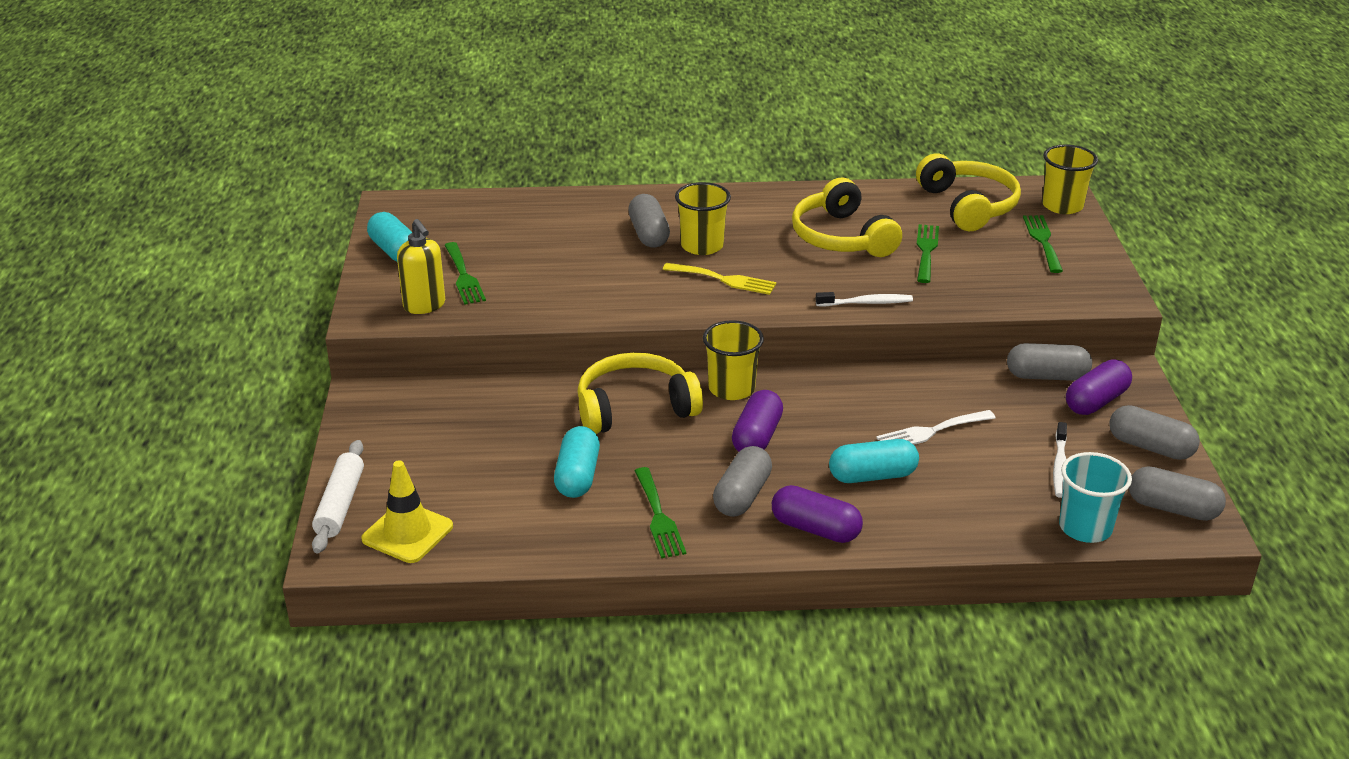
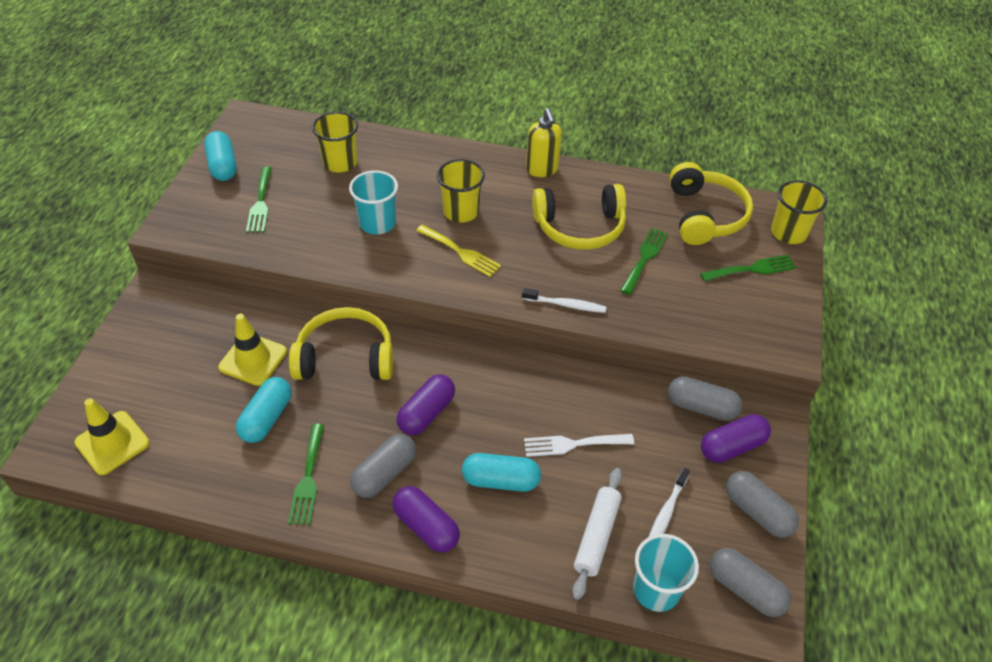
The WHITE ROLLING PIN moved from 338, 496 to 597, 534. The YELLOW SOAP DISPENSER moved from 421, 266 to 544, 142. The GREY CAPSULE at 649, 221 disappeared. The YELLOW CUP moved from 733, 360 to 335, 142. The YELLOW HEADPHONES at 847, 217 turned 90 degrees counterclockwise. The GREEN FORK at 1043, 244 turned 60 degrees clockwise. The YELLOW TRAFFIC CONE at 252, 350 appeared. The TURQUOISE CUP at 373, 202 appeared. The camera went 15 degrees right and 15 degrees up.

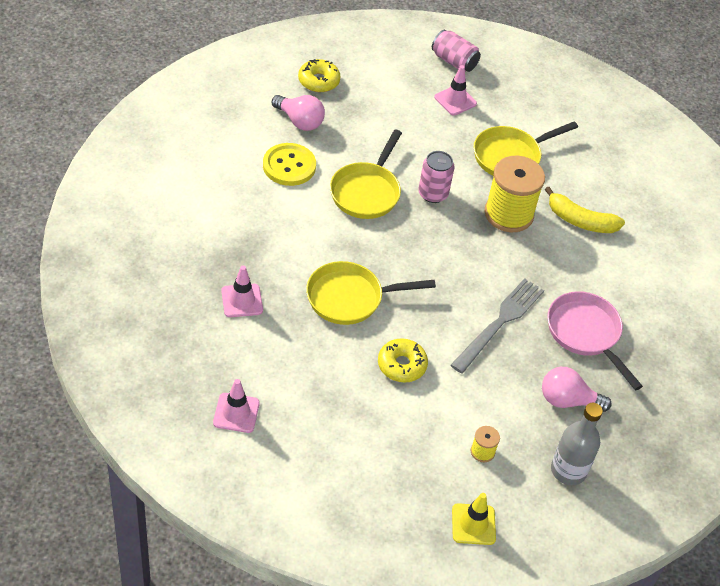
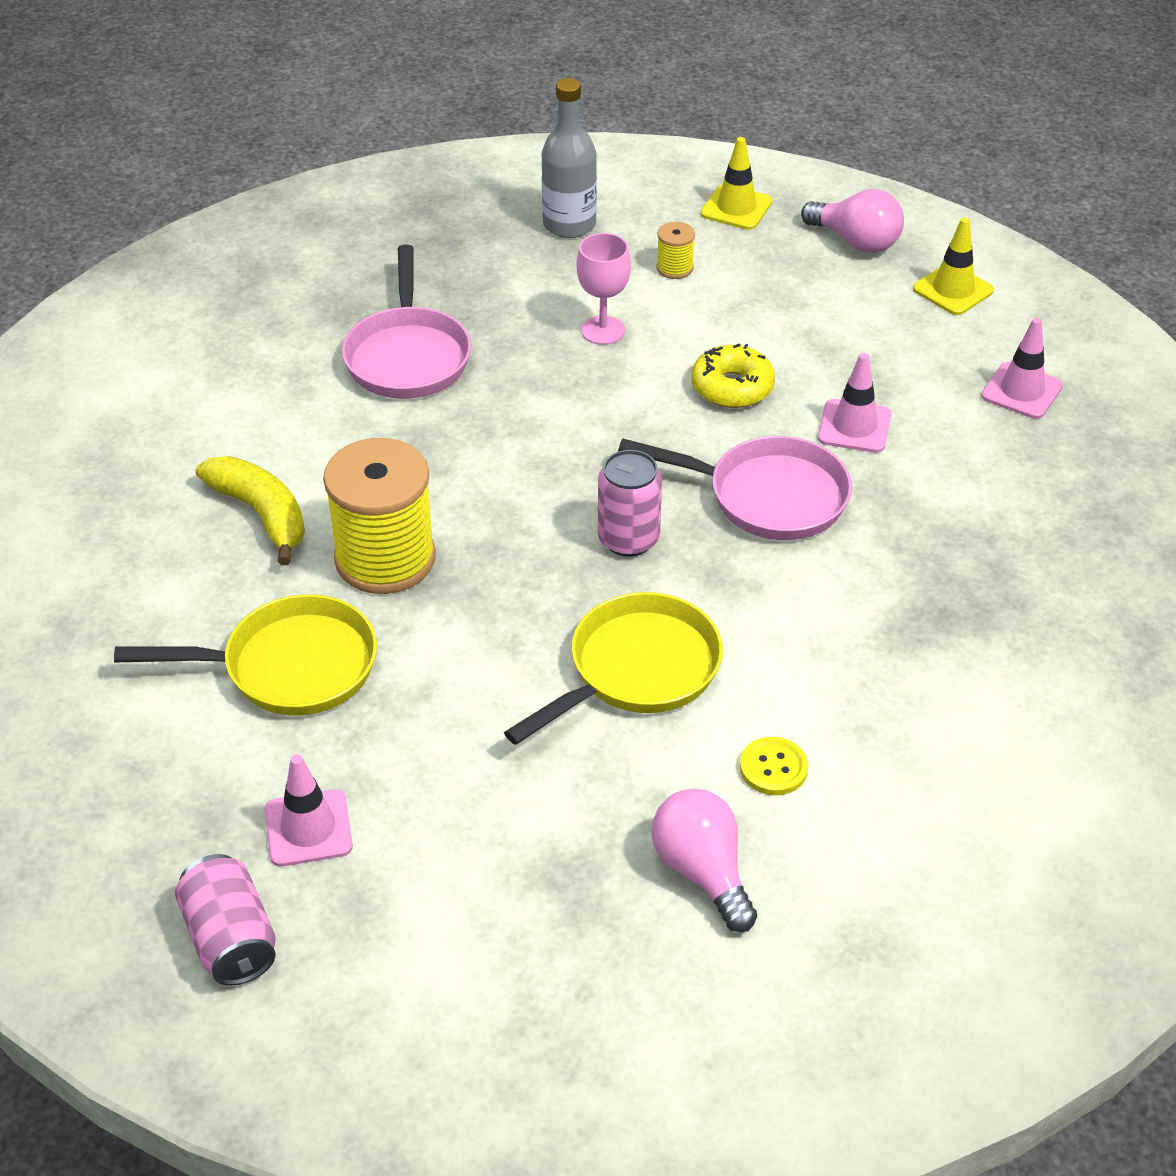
The PINK TRAFFIC CONE moved from 242, 291 to 854, 403. The YELLOW BUTTON at 289, 164 changed to 0.57 times the size. The YELLOW DONUT at 319, 75 disappeared. The YELLOW PAN at 371, 293 became the PINK PAN at 735, 488. The PINK CAN moved from 436, 177 to 630, 503. The GREY FORK at 497, 326 disappeared. The PINK LIGHT BULB moved from 577, 389 to 852, 221. The PINK GOBLET at 604, 289 appeared. The YELLOW TRAFFIC CONE at 953, 266 appeared. The camera went 150 degrees left and 5 degrees down.

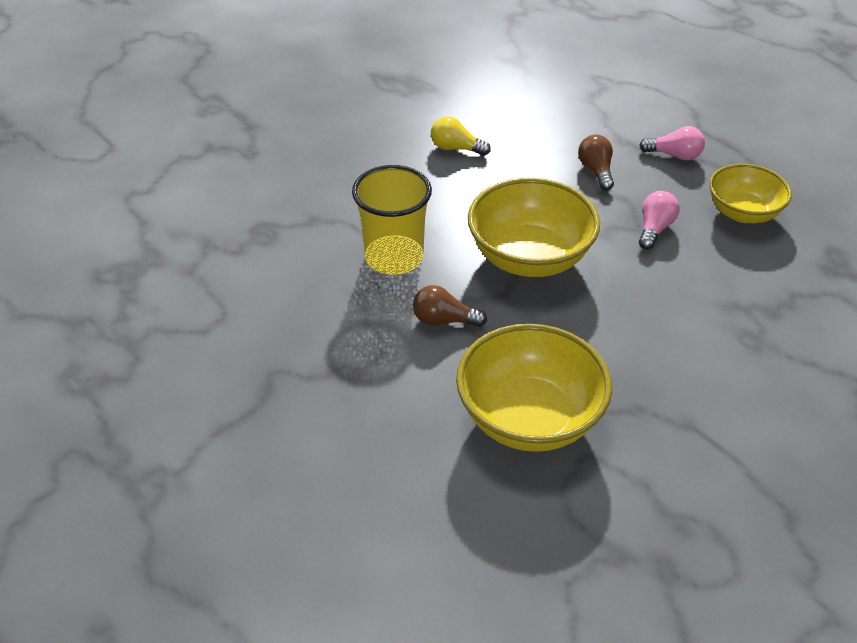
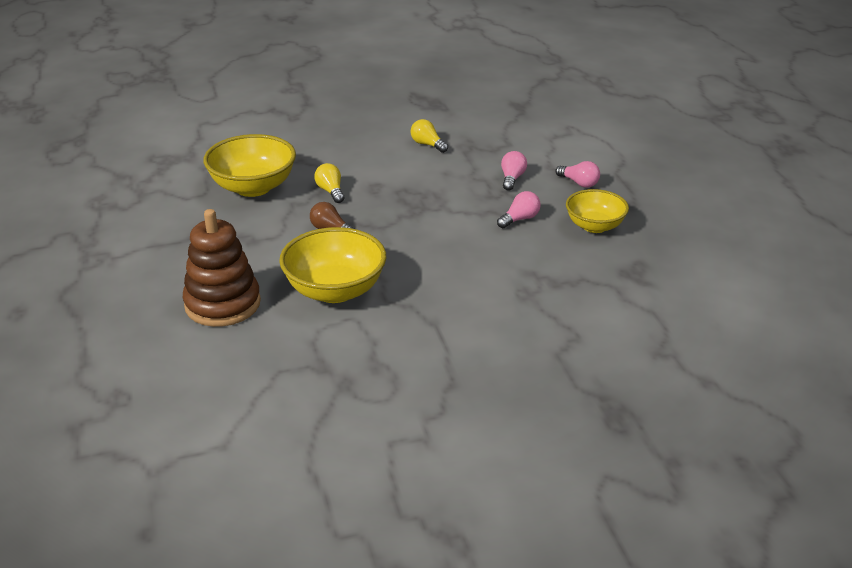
The YELLOW CUP at 392, 220 was replaced by the YELLOW LIGHT BULB at 329, 183. The YELLOW BOWL moved from 534, 227 to 249, 165. The BROWN LIGHT BULB at 596, 162 became the PINK LIGHT BULB at 514, 171. The BROWN STACKING TOY at 222, 268 appeared. The camera went 25 degrees right and 10 degrees down.

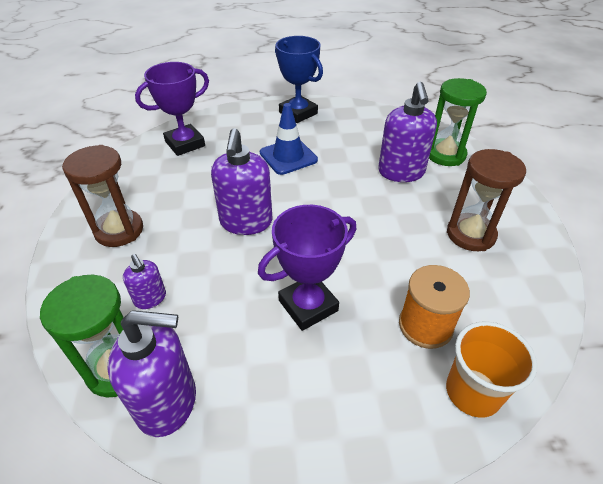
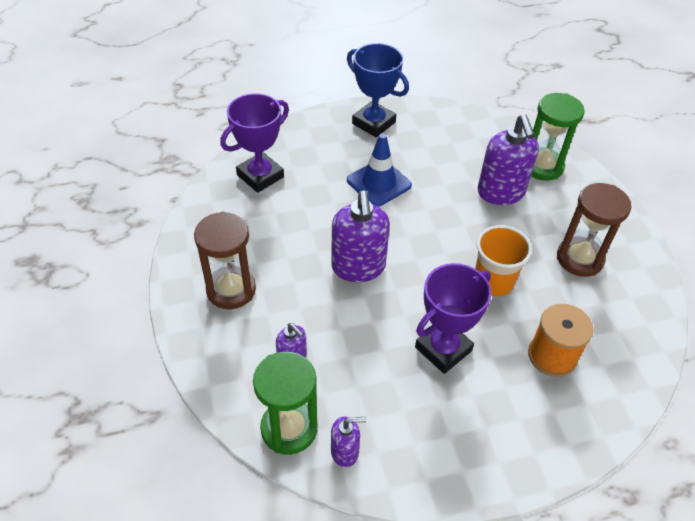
The PURPLE SOAP DISPENSER at 152, 373 changed to 0.53 times the size. The ORANGE CUP moved from 491, 369 to 503, 260. The camera went 10 degrees left and 5 degrees up.

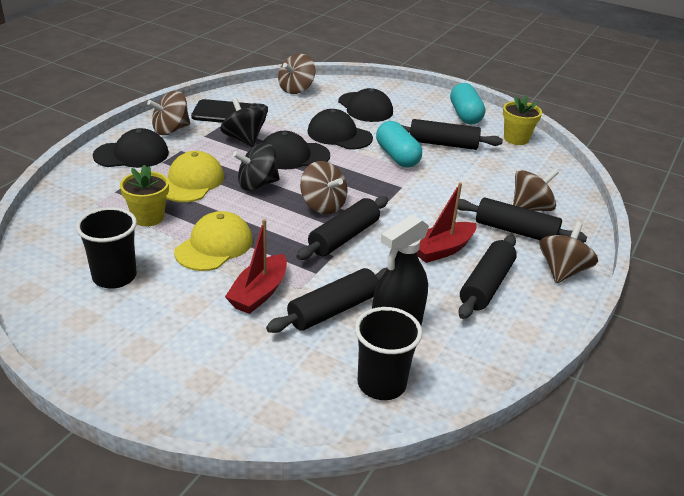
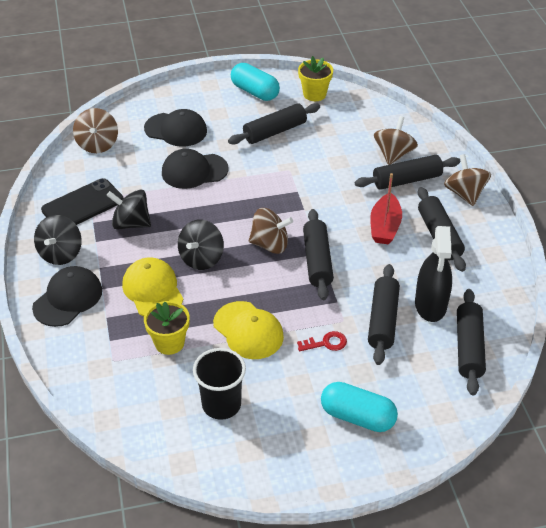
The BROWN SPINNING TOP at 168, 113 became the BLACK SPINNING TOP at 58, 240. The YELLOW CAP at 213, 241 turned 150 degrees clockwise. The RED BOAT at 256, 266 was replaced by the RED KEY at 322, 341. The BLACK CAP at 296, 150 disappeared. The BLACK CUP at 388, 353 was replaced by the BLACK ROLLING PIN at 471, 342. The TURQUOISE CAPSULE moved from 399, 144 to 359, 407. The camera went 40 degrees left and 10 degrees up.

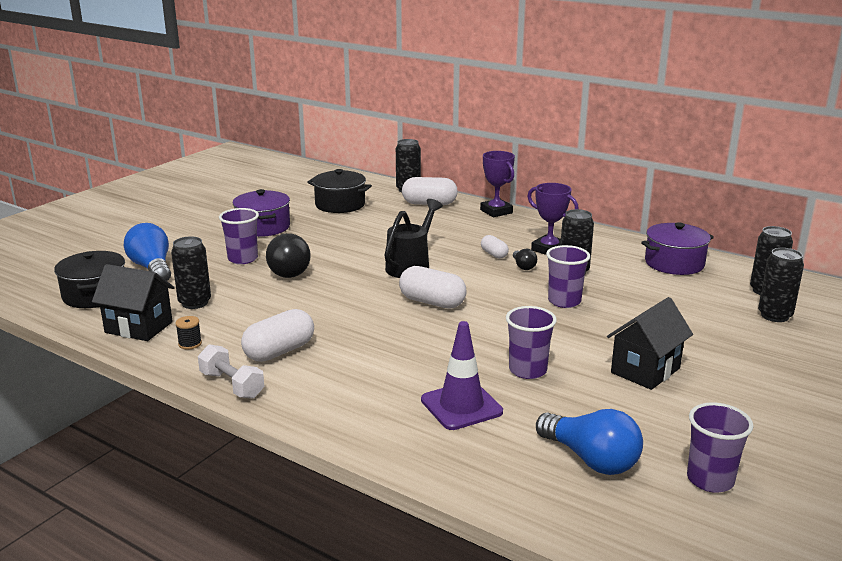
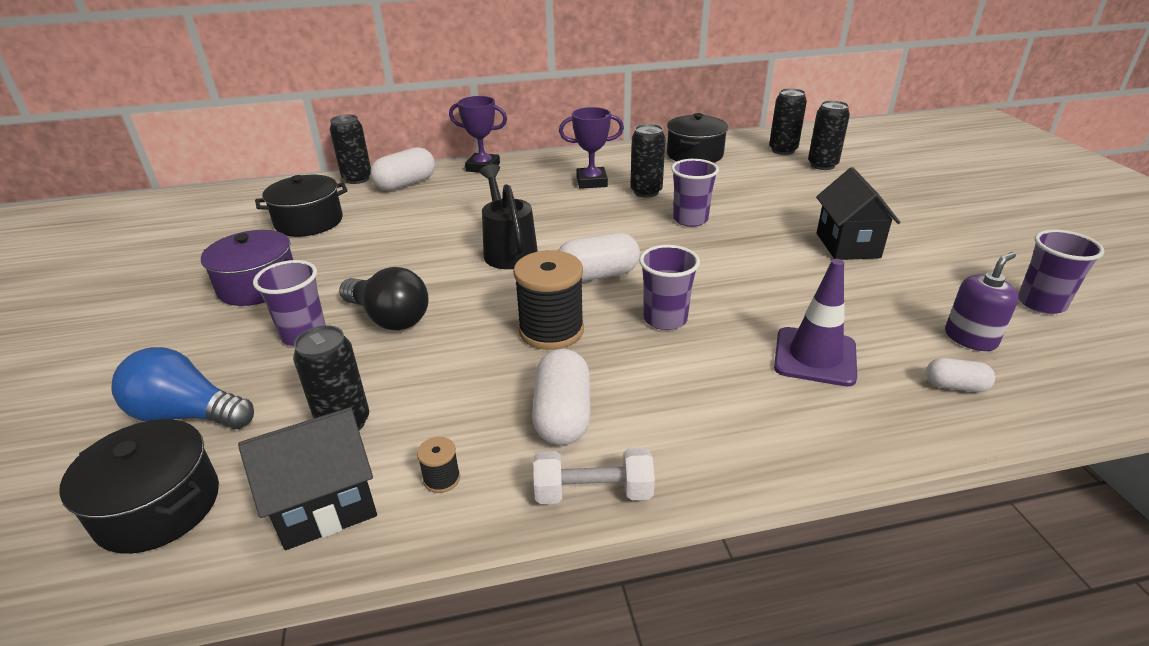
The WHITE CAPSULE moved from 495, 247 to 960, 375. The PURPLE CUP moved from 531, 342 to 669, 287. The BLACK LIGHT BULB at 525, 259 disappeared. The BLUE LIGHT BULB at 589, 442 was replaced by the PURPLE SOAP DISPENSER at 981, 301. The PURPLE POT at 677, 248 became the BLACK POT at 697, 138. The BLACK SPOOL at 548, 300 appeared. The camera went 45 degrees left and 10 degrees up.

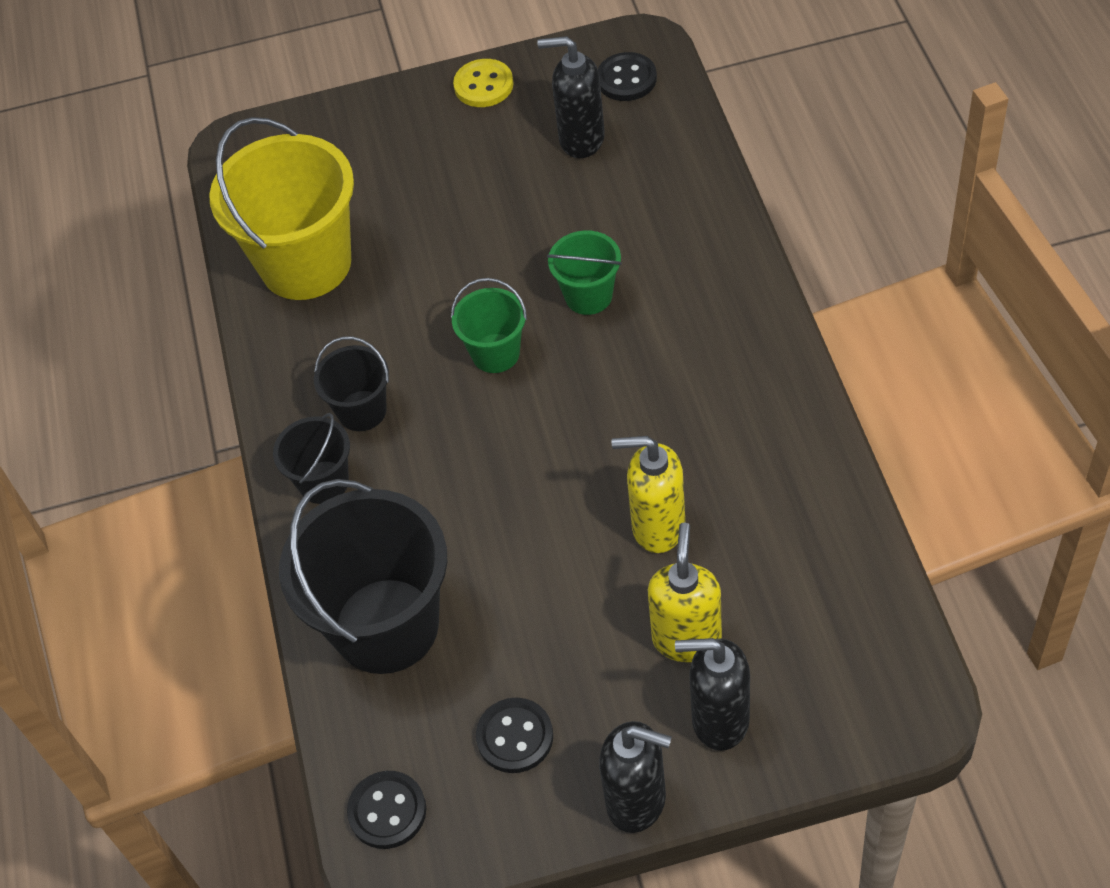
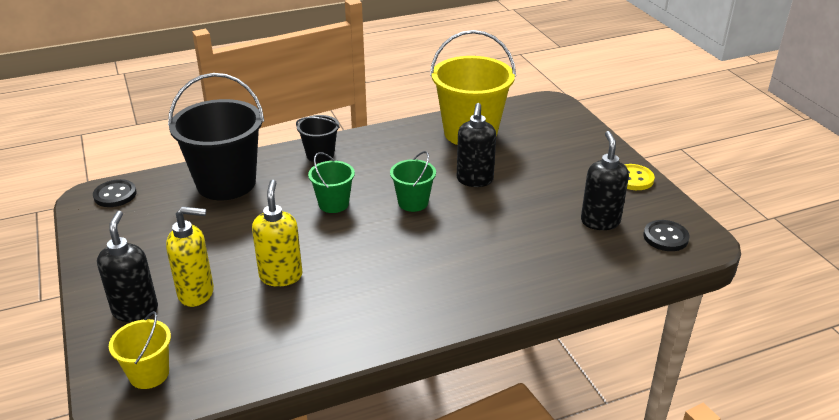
The BLACK BUCKET at 351, 383 disappeared. The BLACK BUTTON at 514, 735 disappeared. The GREEN BUCKET moved from 584, 272 to 331, 182. The BLACK SOAP DISPENSER moved from 635, 777 to 476, 145. The YELLOW BUCKET at 140, 350 appeared. The camera went 75 degrees right and 20 degrees down.

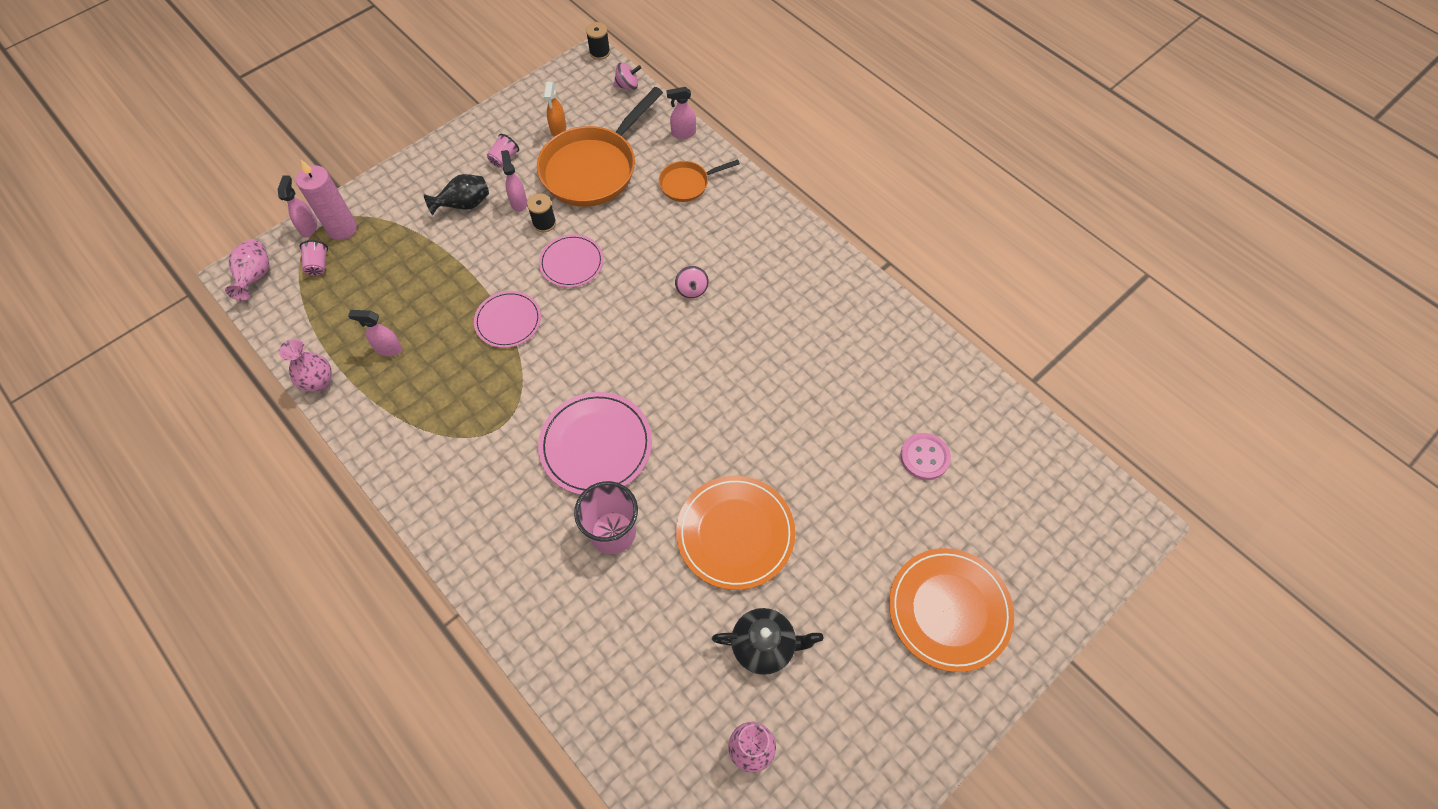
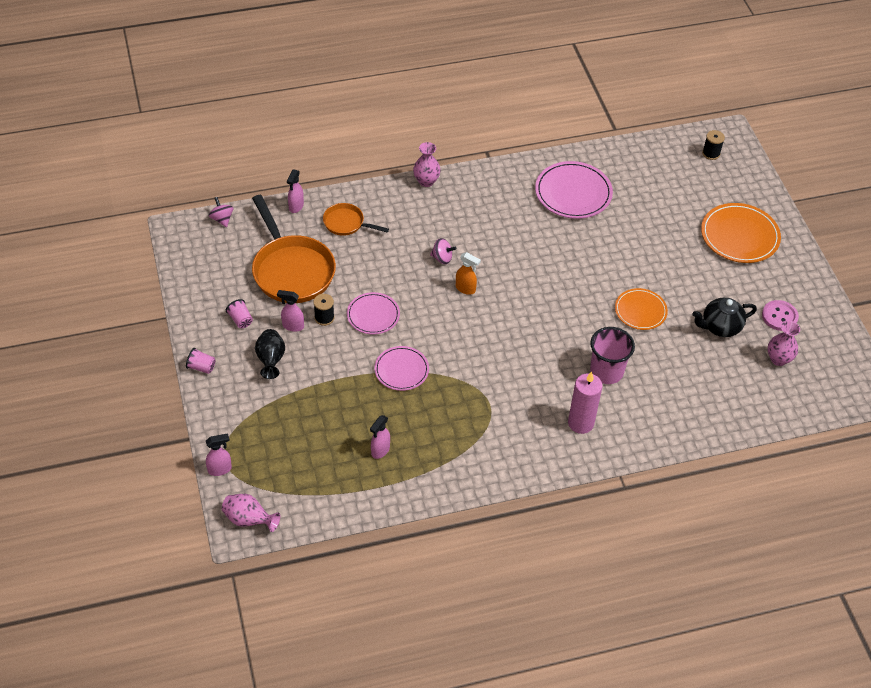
The PINK SPRAY BOTTLE at 297, 206 turned 135 degrees clockwise. The PINK VASE moved from 305, 365 to 427, 164. The PINK CANDLE moved from 326, 200 to 585, 402. The PINK CUP moved from 313, 258 to 201, 361. The PINK PLATE moved from 595, 443 to 574, 190. The ORANGE SPRAY BOTTLE moved from 555, 109 to 468, 273. The BLACK SPOOL moved from 598, 41 to 713, 145. The PINK SPINNING TOP at 627, 76 turned 45 degrees counterclockwise. The ORANGE PAN at 699, 180 turned 105 degrees clockwise. The ORANGE PLATE at 735, 533 changed to 0.64 times the size. The BLACK TEAPOT at 767, 641 turned 135 degrees counterclockwise. The PINK BUTTON moved from 925, 456 to 780, 315. The camera went 65 degrees left and 10 degrees down.

